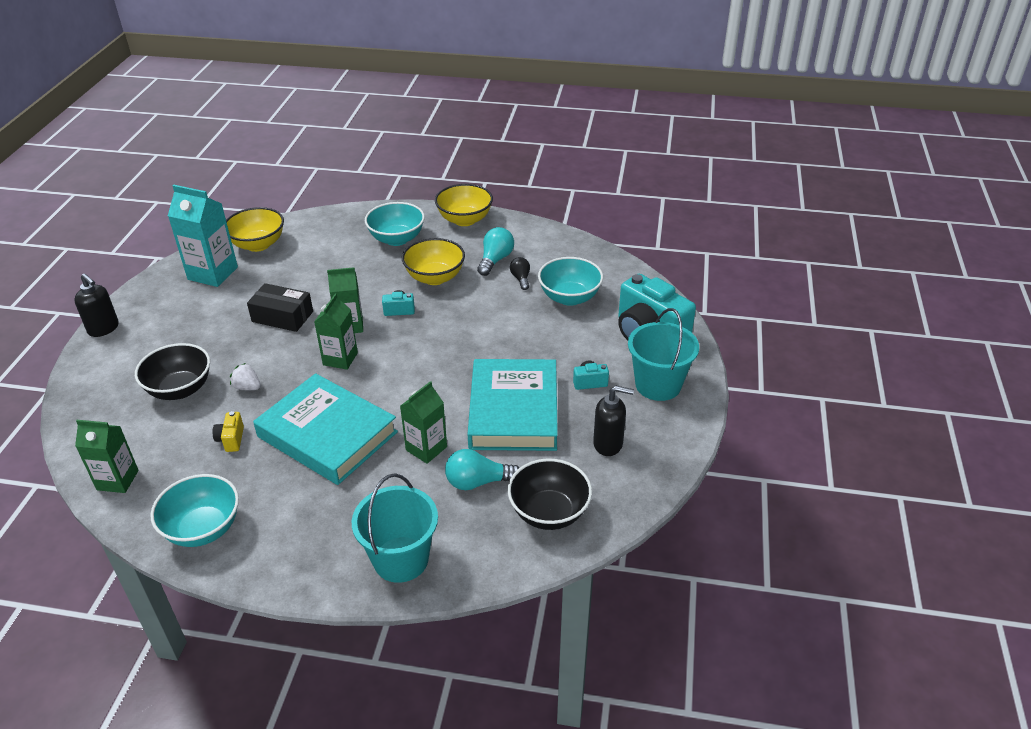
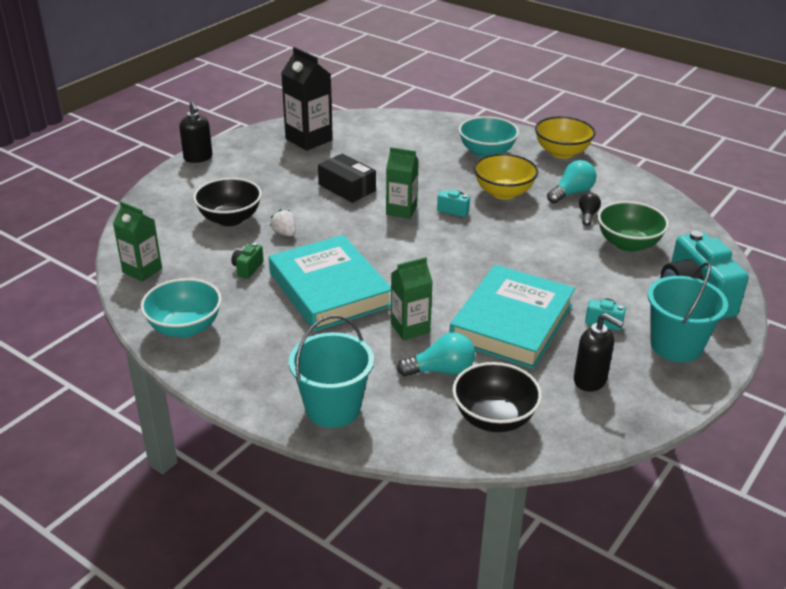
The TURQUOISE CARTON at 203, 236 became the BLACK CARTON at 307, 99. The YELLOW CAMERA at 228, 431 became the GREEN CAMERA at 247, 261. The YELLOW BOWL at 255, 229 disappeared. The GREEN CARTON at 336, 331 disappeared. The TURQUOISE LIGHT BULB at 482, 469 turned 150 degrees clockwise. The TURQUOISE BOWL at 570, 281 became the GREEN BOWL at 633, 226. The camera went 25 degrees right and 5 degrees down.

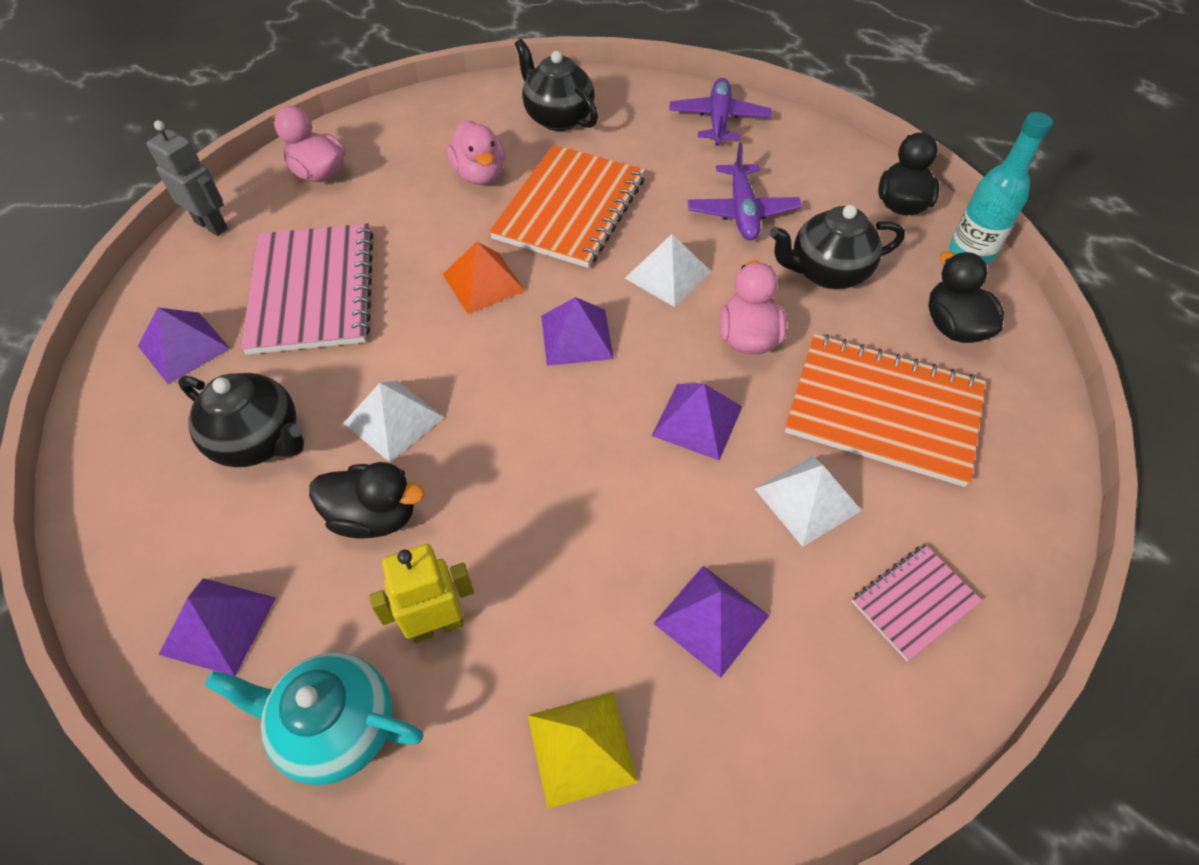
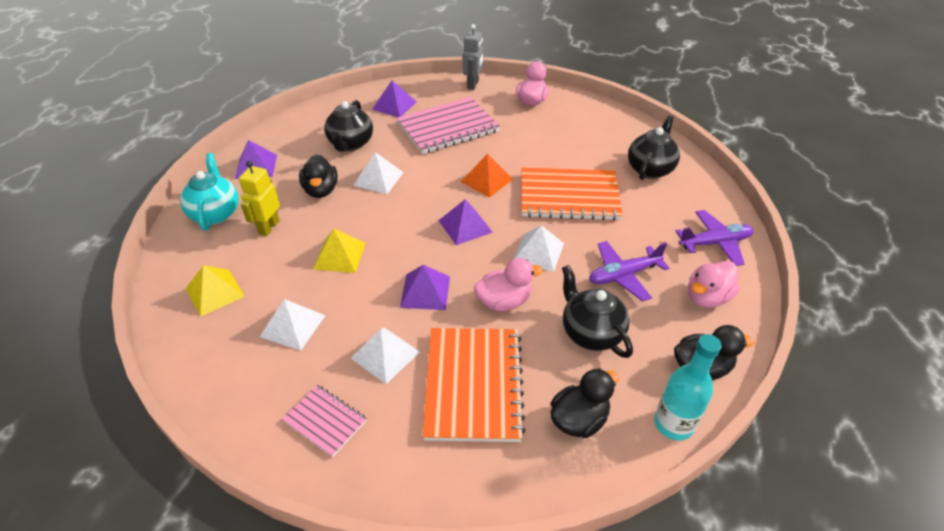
The YELLOW ROBOT at 421, 593 turned 120 degrees counterclockwise. The PINK DUCK moved from 476, 152 to 714, 284. The PURPLE PYRAMID at 711, 622 became the WHITE PYRAMID at 293, 325. The YELLOW PYRAMID at 339, 251 appeared. The camera went 70 degrees right and 10 degrees down.

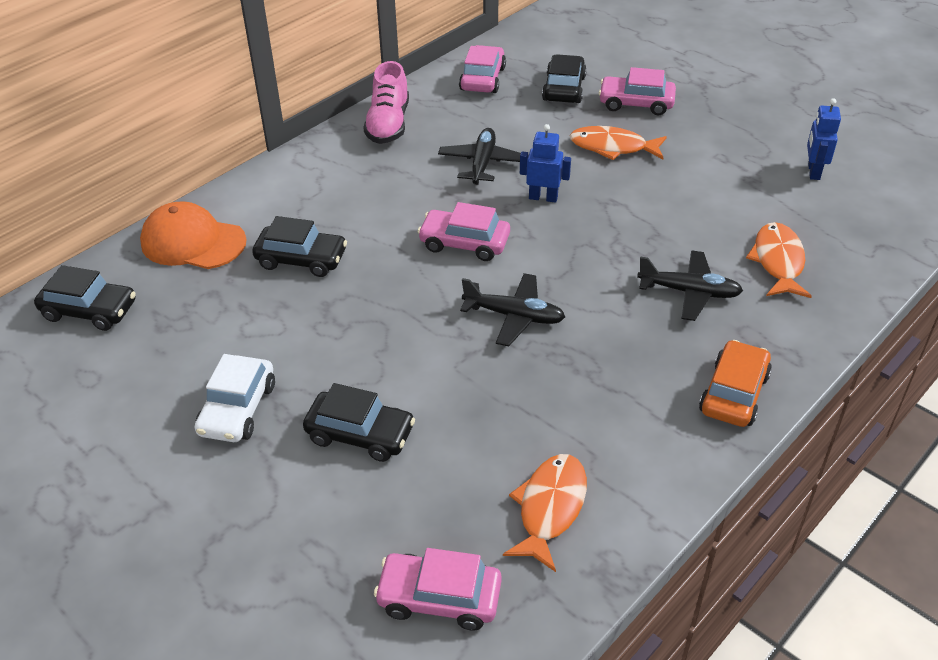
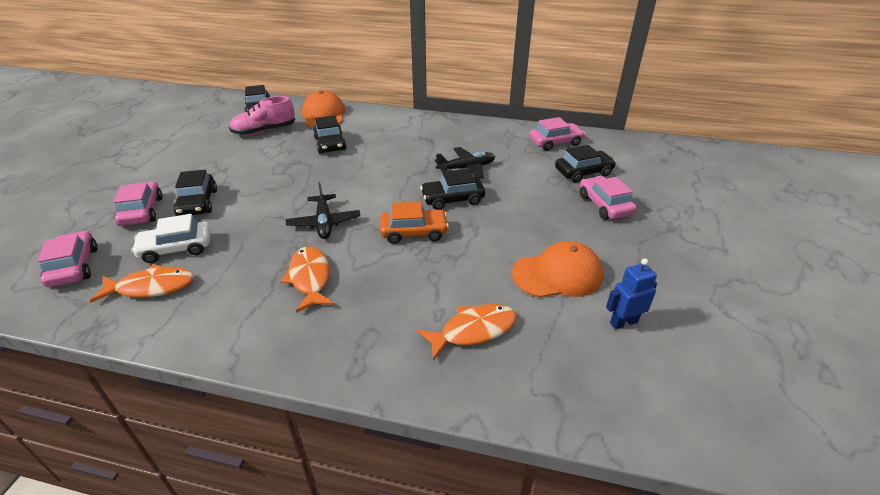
The WHITE CAR moved from 235, 398 to 170, 238. The PINK SHOE moved from 386, 102 to 262, 115. The PINK CAR moved from 464, 231 to 138, 203. The BLUE ROBOT at 545, 163 was replaced by the BLACK CAR at 452, 189. The ORANGE FISH moved from 618, 143 to 307, 279. The BLACK PLANE at 690, 285 disappeared. The ORANGE CAR moved from 735, 383 to 414, 223. The ORANGE CAP at 557, 269 appeared. The camera went 60 degrees right and 5 degrees down.

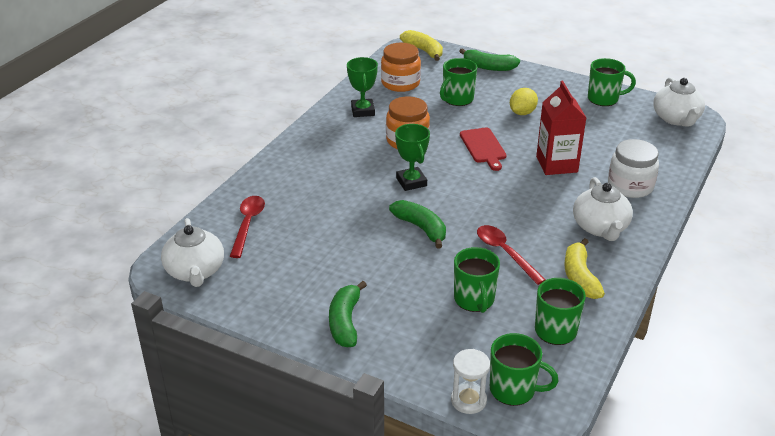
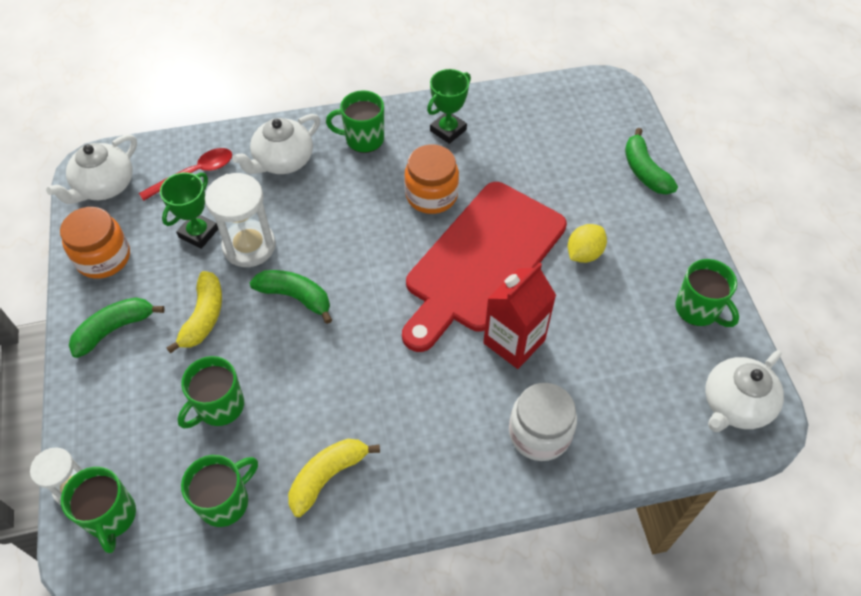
The ORANGE JAR moved from 401, 67 to 95, 243. The GREEN BANANA at 417, 224 turned 75 degrees counterclockwise. The GREEN TROPHY moved from 412, 157 to 189, 210. The YELLOW BANANA moved from 421, 45 to 194, 312. The GREEN MUG moved from 458, 82 to 355, 121. The RED CUTTING BOARD at 483, 149 changed to 2.30 times the size. The RED SPOON at 511, 255 disappeared. The YELLOW LEMON at 524, 101 turned 45 degrees counterclockwise. The WHITE TEAPOT moved from 603, 209 to 276, 144. The WHITE HOURGLASS at 240, 220 appeared. The camera went 50 degrees right and 20 degrees up.

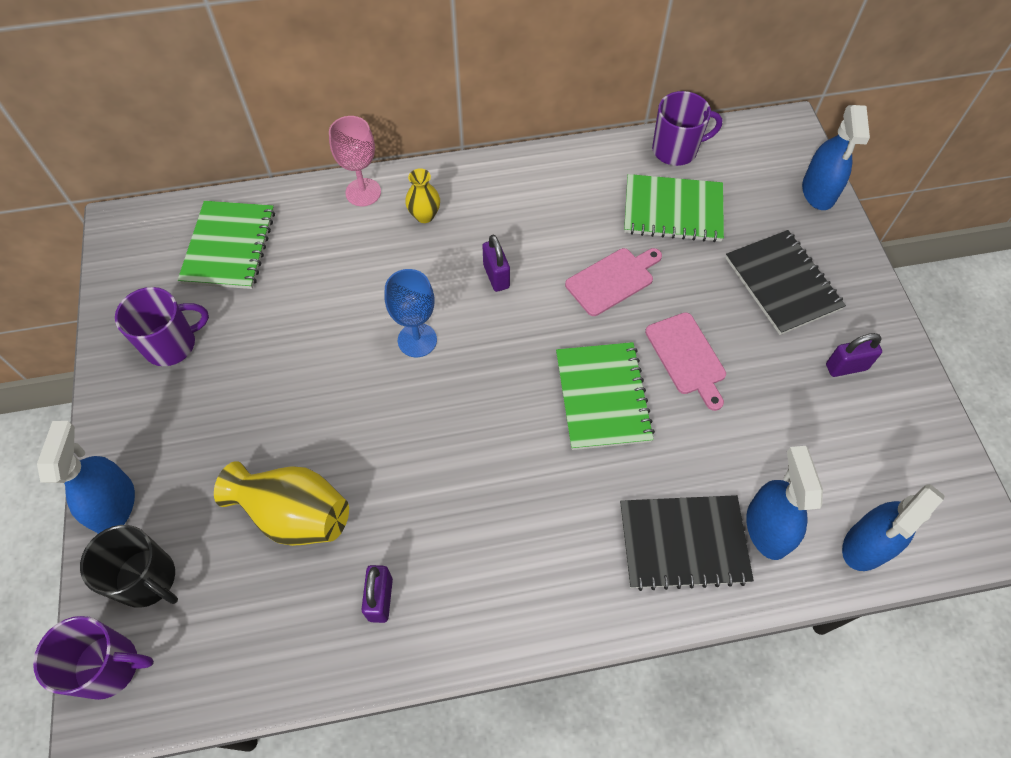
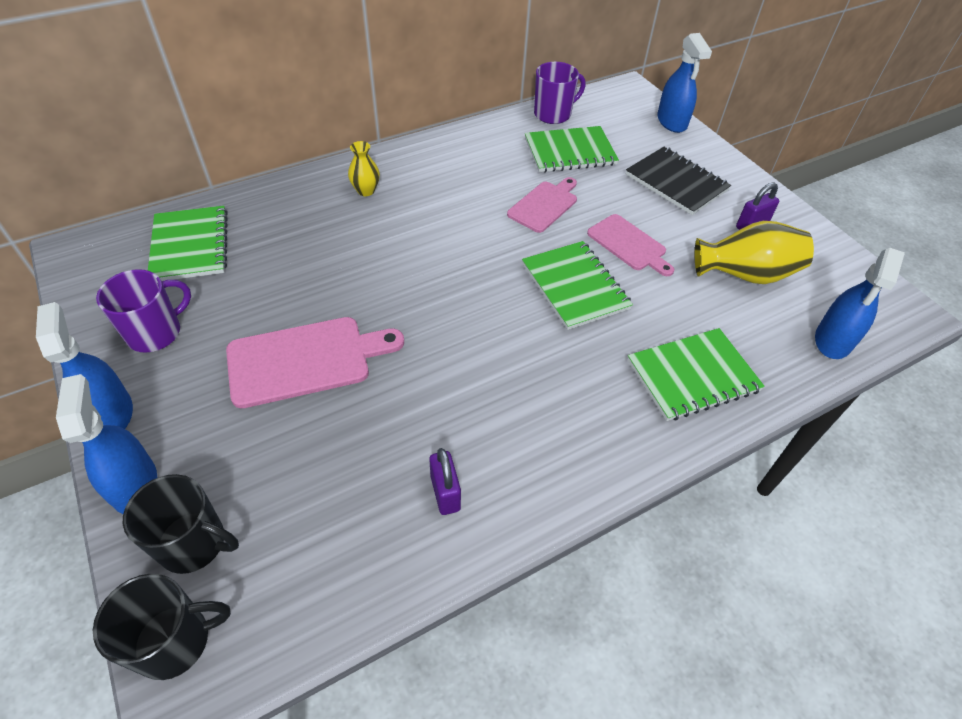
The PURPLE MUG at 93, 658 became the BLACK MUG at 162, 627. The YELLOW VASE moved from 281, 503 to 754, 252. The PINK GOBLET at 355, 161 disappeared. The BLUE GOBLET at 410, 313 disappeared. The PURPLE PADLOCK at 496, 263 disappeared. The BLACK NOTEBOOK at 687, 543 became the GREEN NOTEBOOK at 696, 374. The BLUE SPRAY BOTTLE moved from 784, 503 to 84, 365. The PINK CUTTING BOARD at 315, 362 appeared. The camera went 20 degrees left and 10 degrees down.

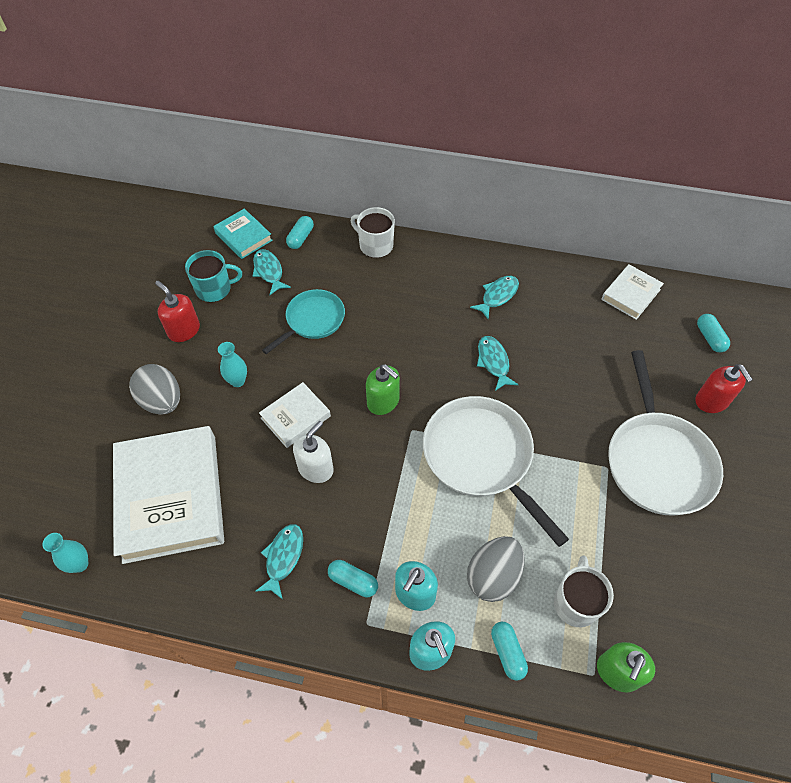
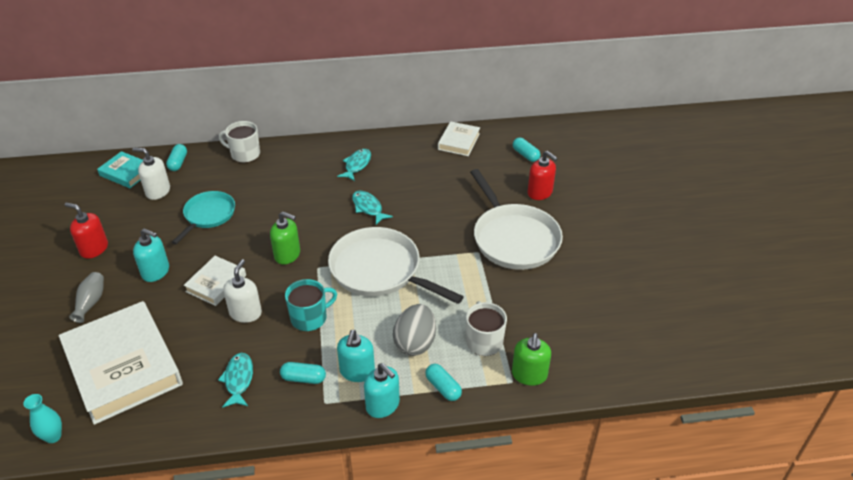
The GREY EGG at 154, 389 was replaced by the GREY VASE at 86, 297. The TURQUOISE MUG moved from 213, 276 to 311, 305. The TURQUOISE VASE at 232, 364 was replaced by the TURQUOISE SOAP DISPENSER at 151, 255. The TURQUOISE FISH at 271, 272 was replaced by the WHITE SOAP DISPENSER at 151, 173. The camera went 20 degrees left and 15 degrees down.

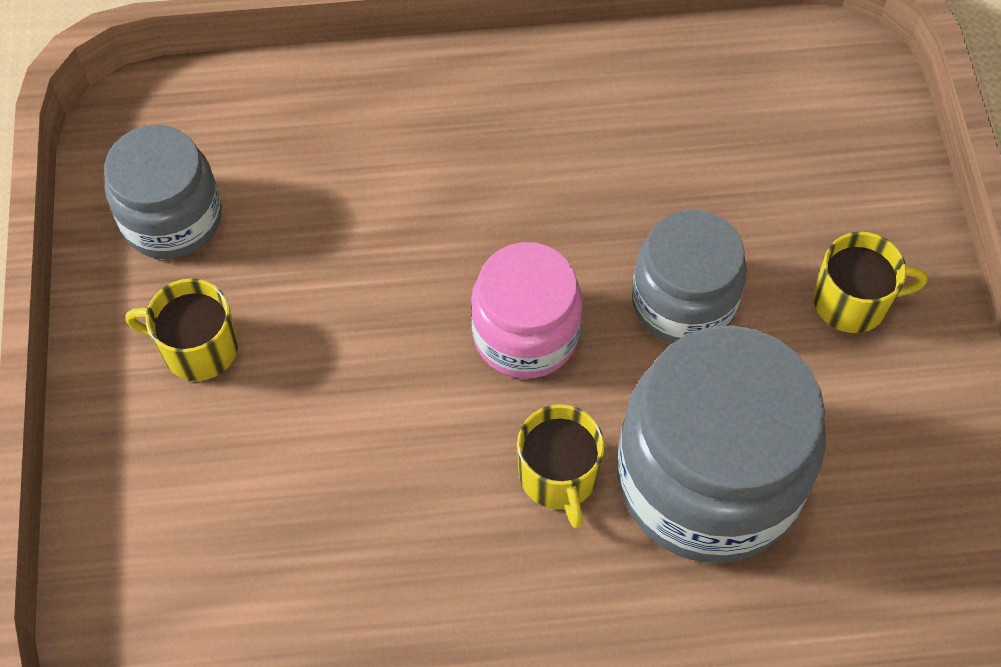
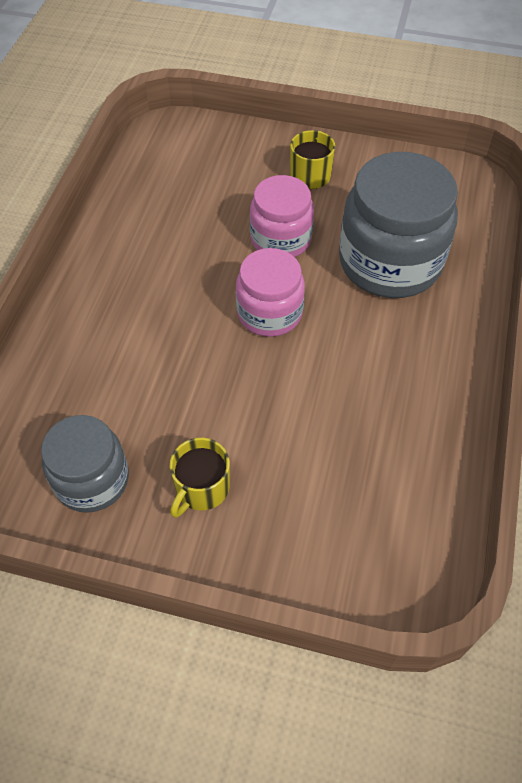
The YELLOW MUG at 561, 466 disappeared. The GREY JAR at 689, 276 became the PINK JAR at 282, 216. The camera went 70 degrees left and 5 degrees down.

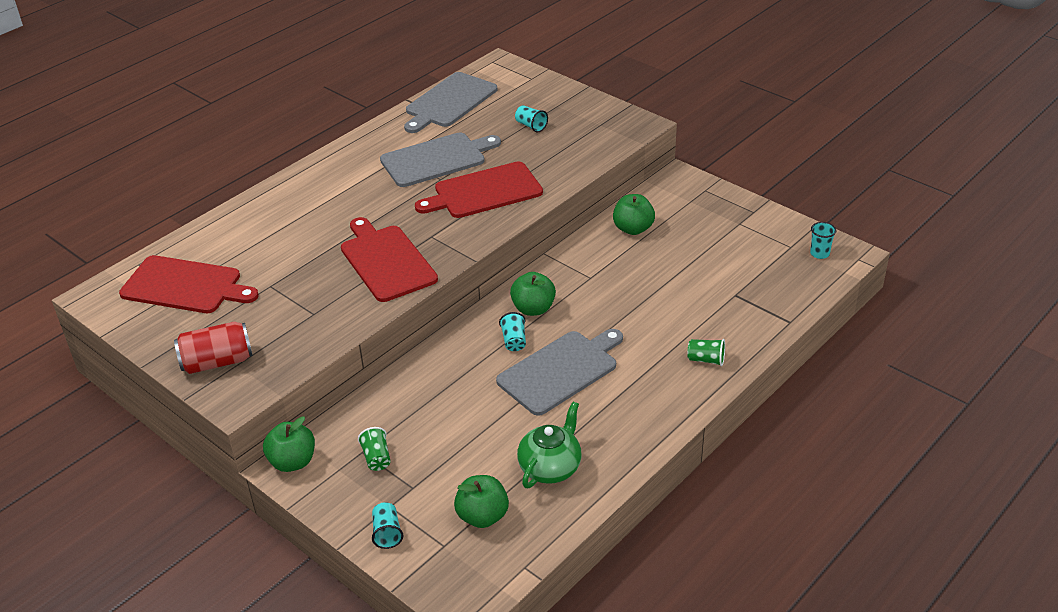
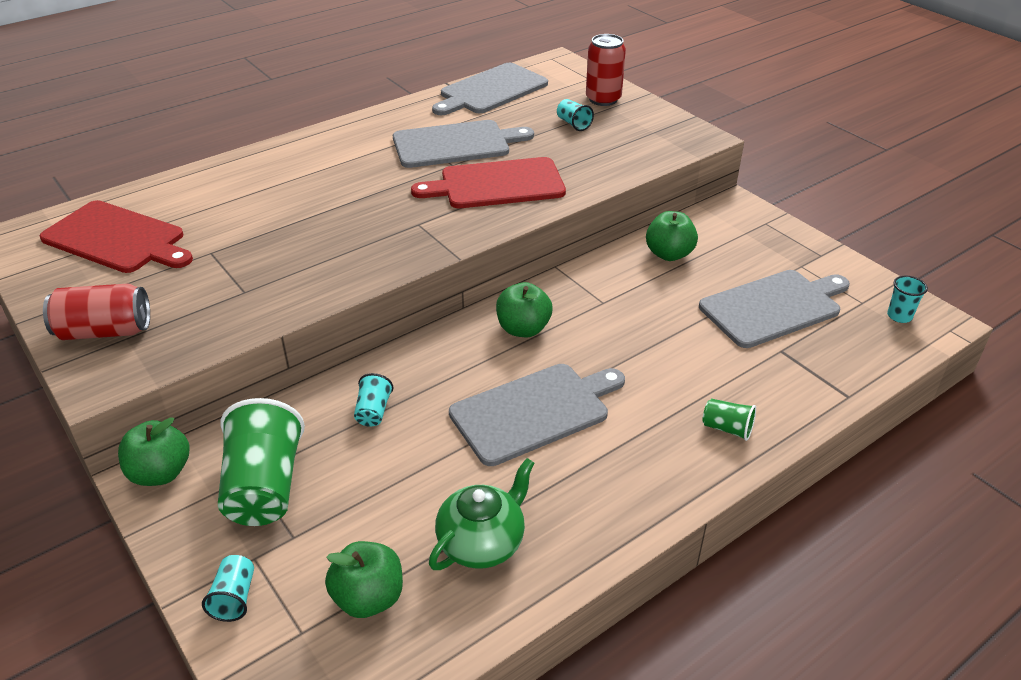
The RED CUTTING BOARD at 389, 259 disappeared. The GREEN CUP at 374, 449 changed to 2.14 times the size. The TURQUOISE CUP moved from 512, 331 to 373, 400. The RED CAN at 606, 70 appeared. The GREY CUTTING BOARD at 774, 309 appeared. The camera went 10 degrees right and 0 degrees up.

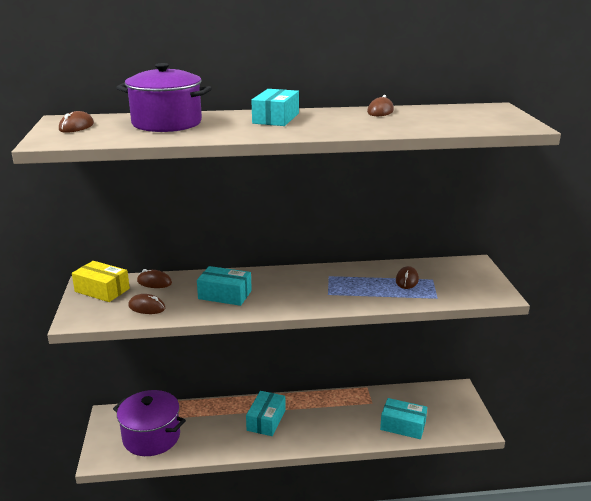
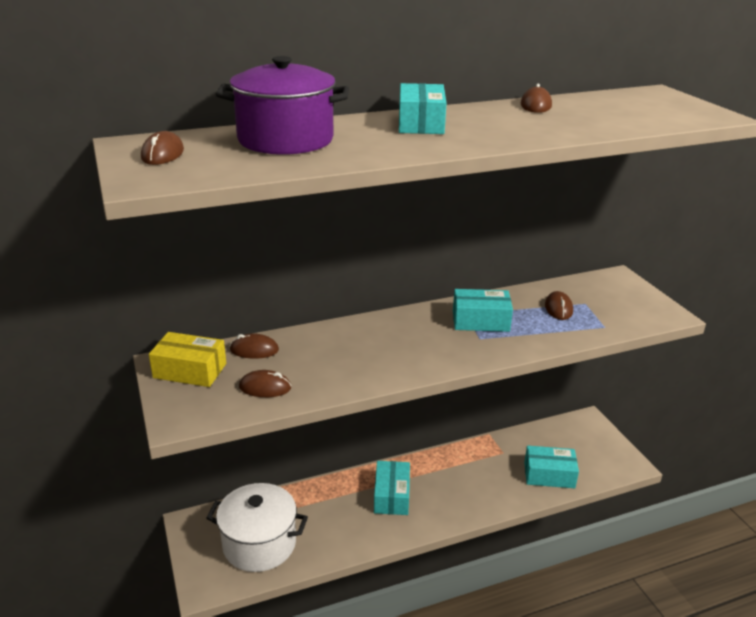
The PURPLE POT at 149, 423 became the WHITE POT at 257, 527. The TURQUOISE BOX moved from 224, 286 to 483, 310. The camera went 15 degrees left and 5 degrees up.

